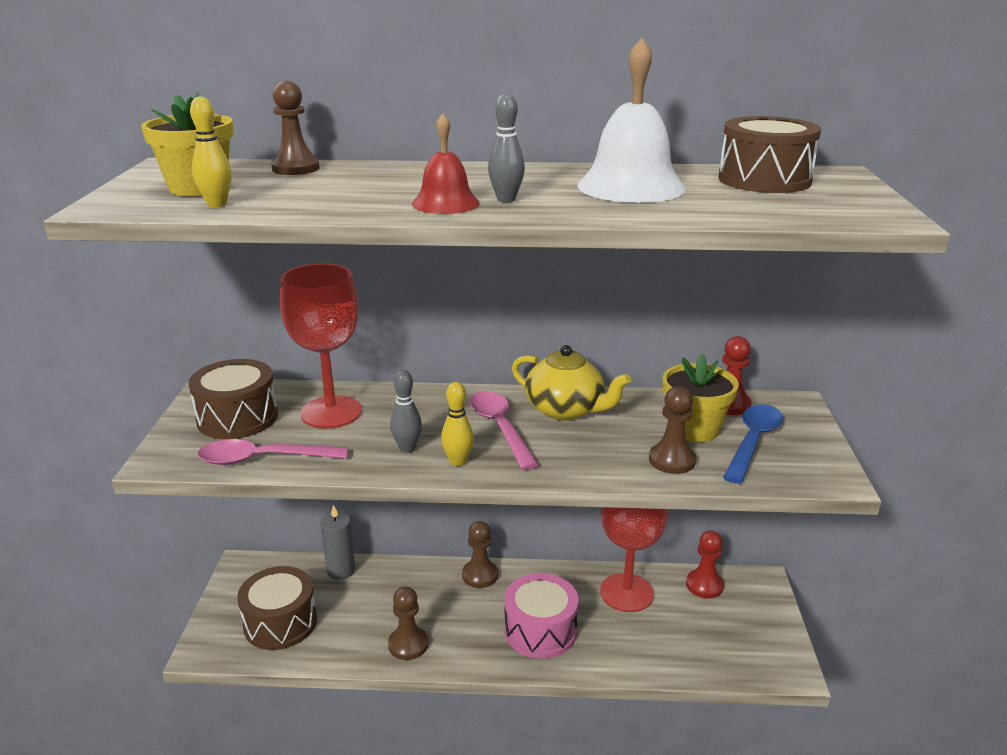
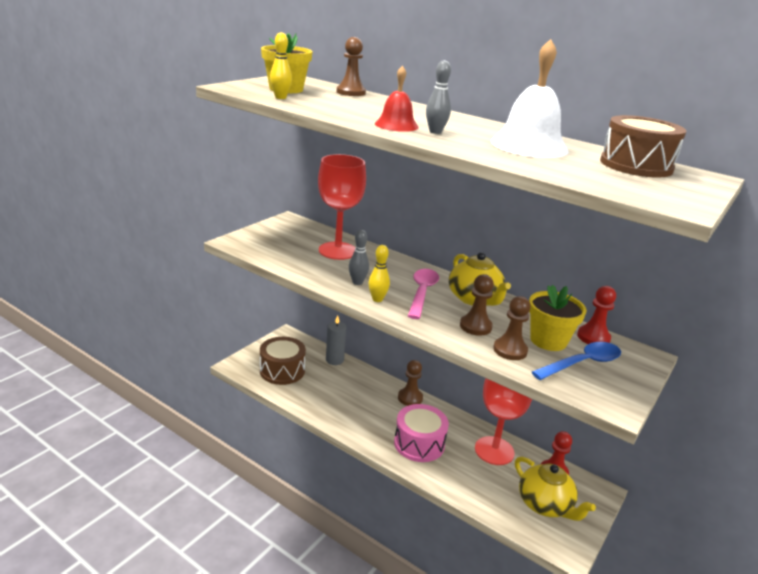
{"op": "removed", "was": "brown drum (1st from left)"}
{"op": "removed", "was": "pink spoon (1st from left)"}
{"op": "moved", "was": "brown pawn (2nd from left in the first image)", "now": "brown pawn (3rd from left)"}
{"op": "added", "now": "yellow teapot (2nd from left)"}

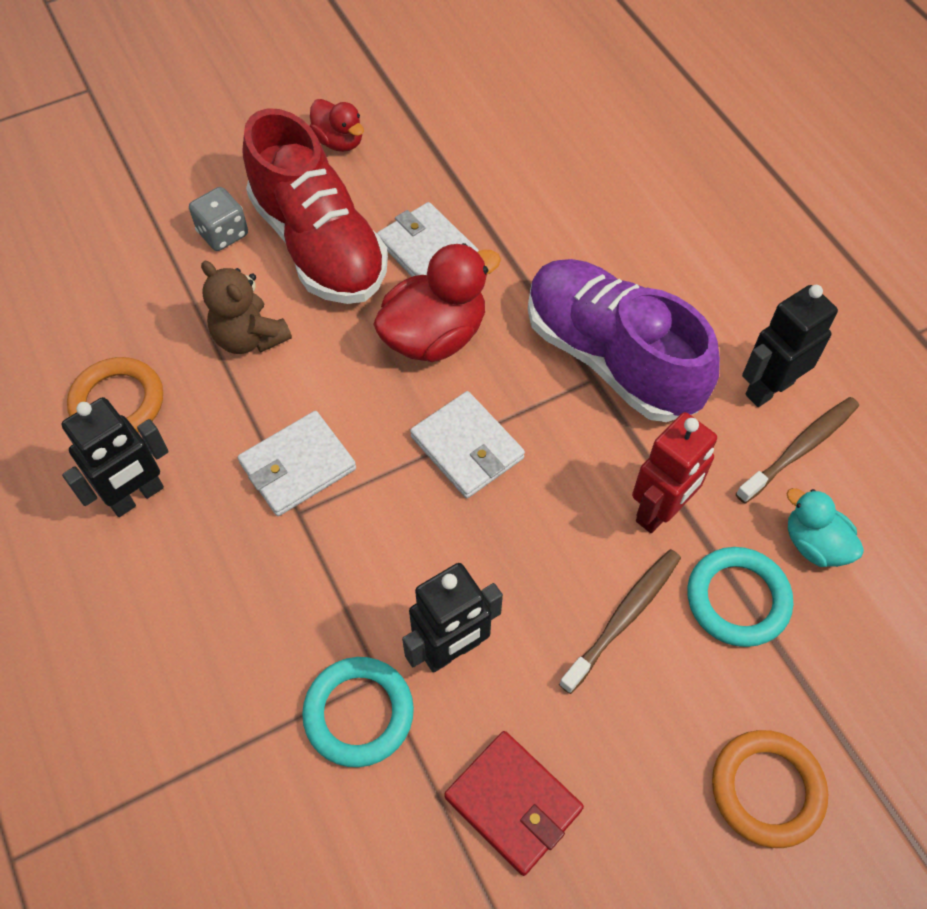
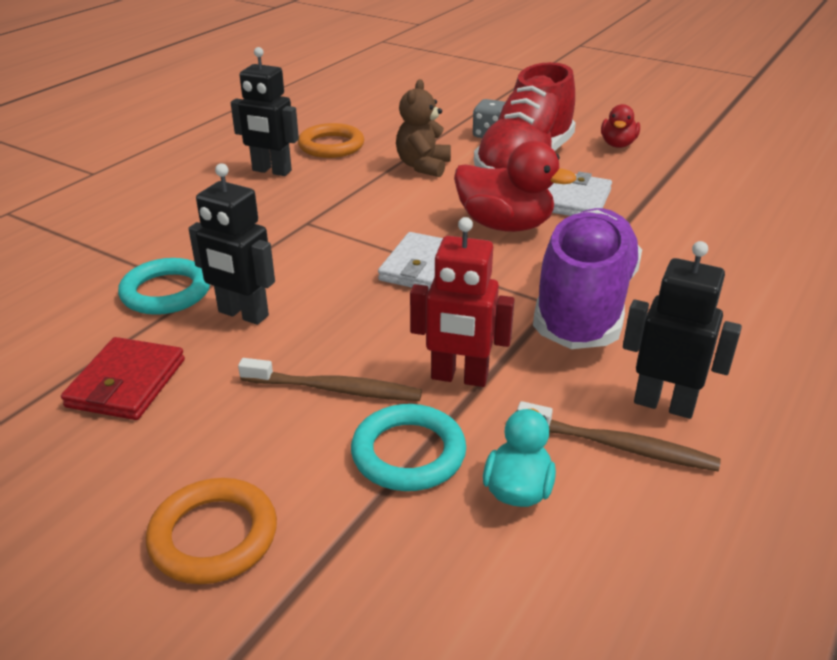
{"op": "removed", "was": "white wallet (1st from left)"}

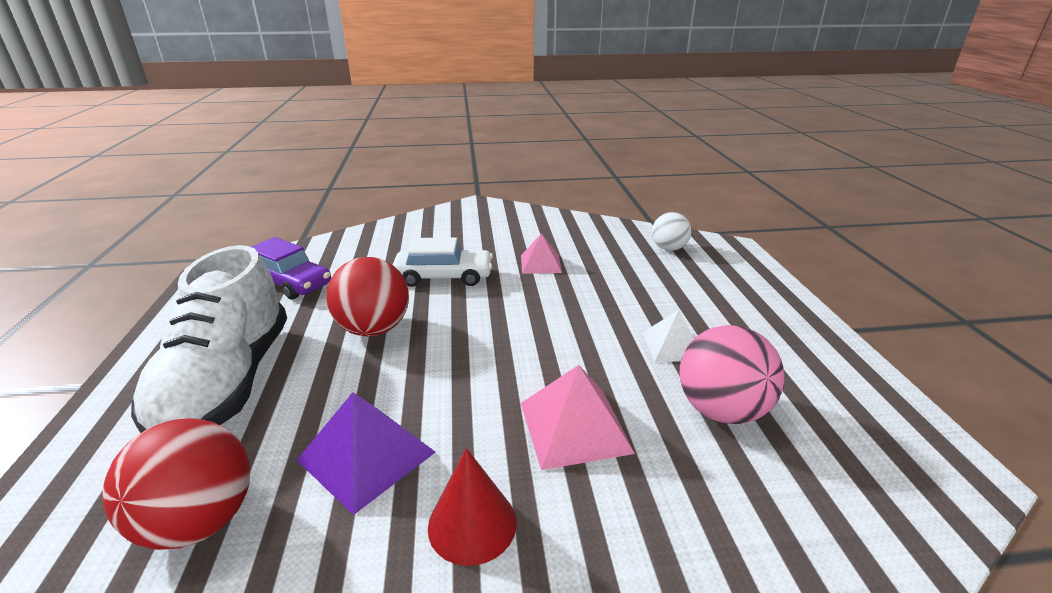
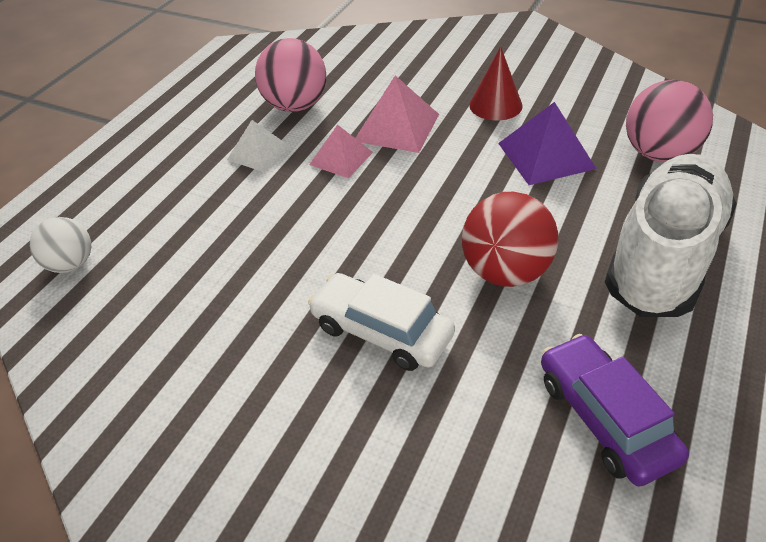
{"op": "recoloured", "was": "red ball (1st from left)", "now": "pink ball (2nd from left)"}
{"op": "moved", "was": "pink pyramid (1st from left)"}

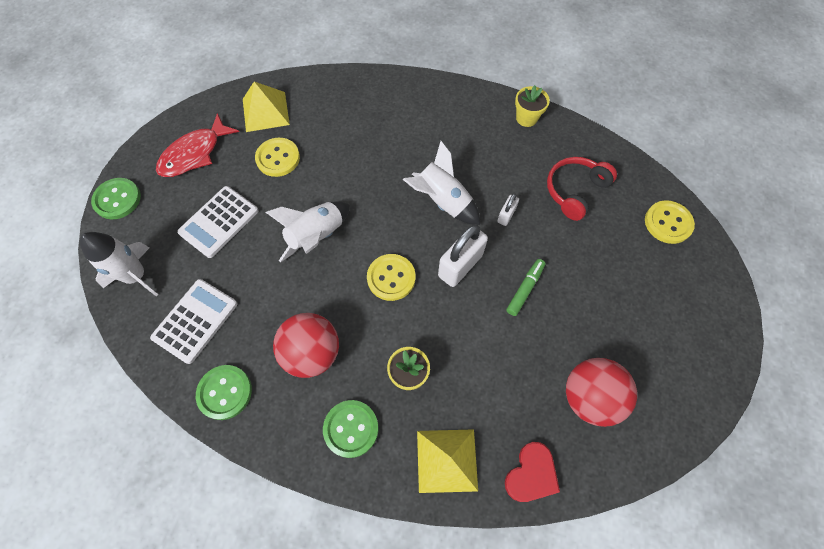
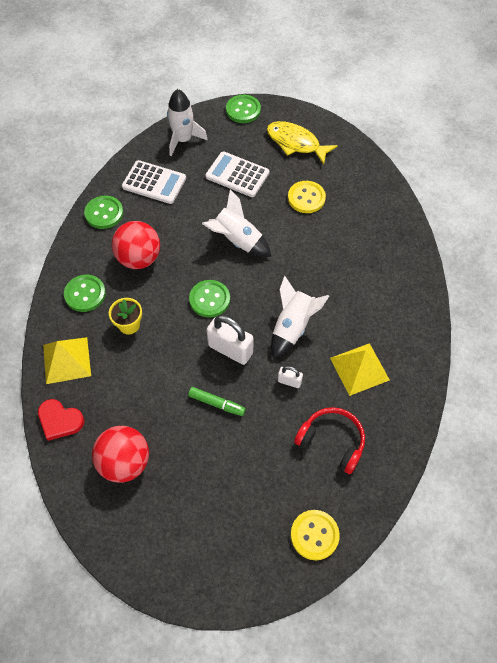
{"op": "recoloured", "was": "red fish", "now": "yellow fish"}
{"op": "moved", "was": "yellow pyramid (1st from left in the first image)", "now": "yellow pyramid (2nd from left)"}
{"op": "recoloured", "was": "yellow button (2nd from left)", "now": "green button (3rd from left)"}
{"op": "removed", "was": "yellow flower pot (2nd from left)"}

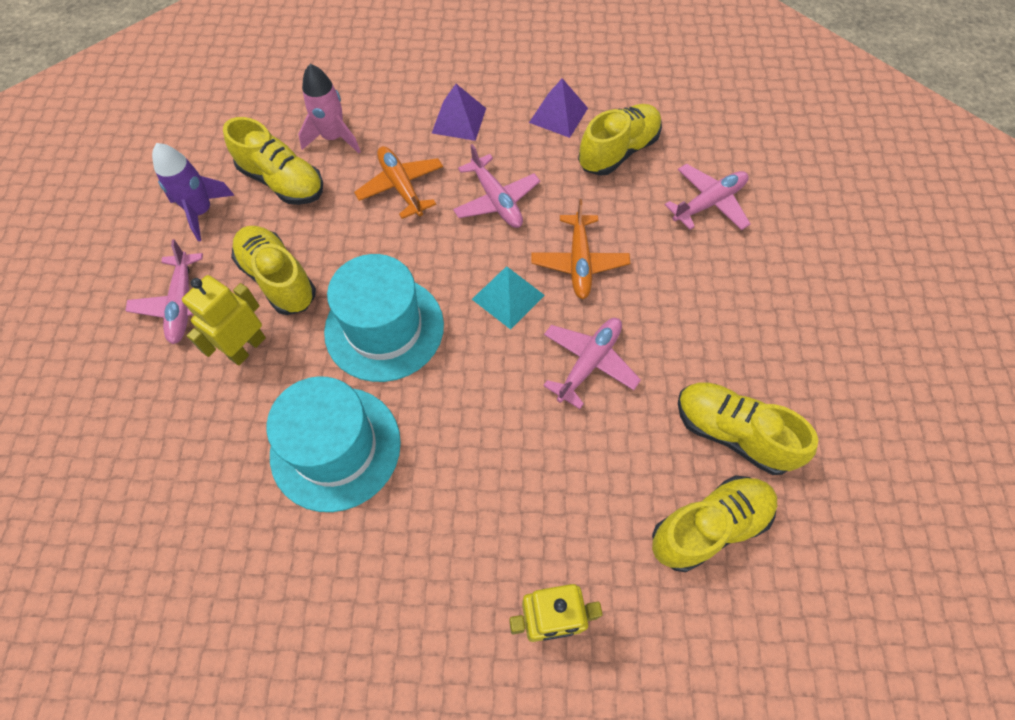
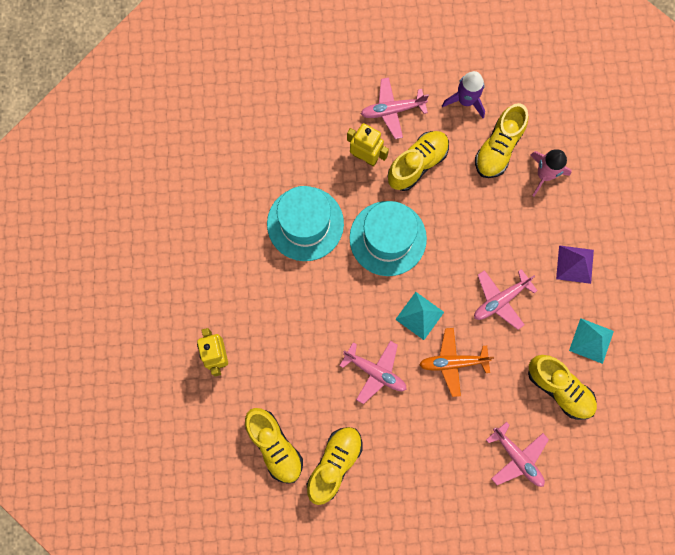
{"op": "removed", "was": "orange plane (1st from left)"}
{"op": "recoloured", "was": "purple pyramid (2nd from left)", "now": "turquoise pyramid (2nd from left)"}

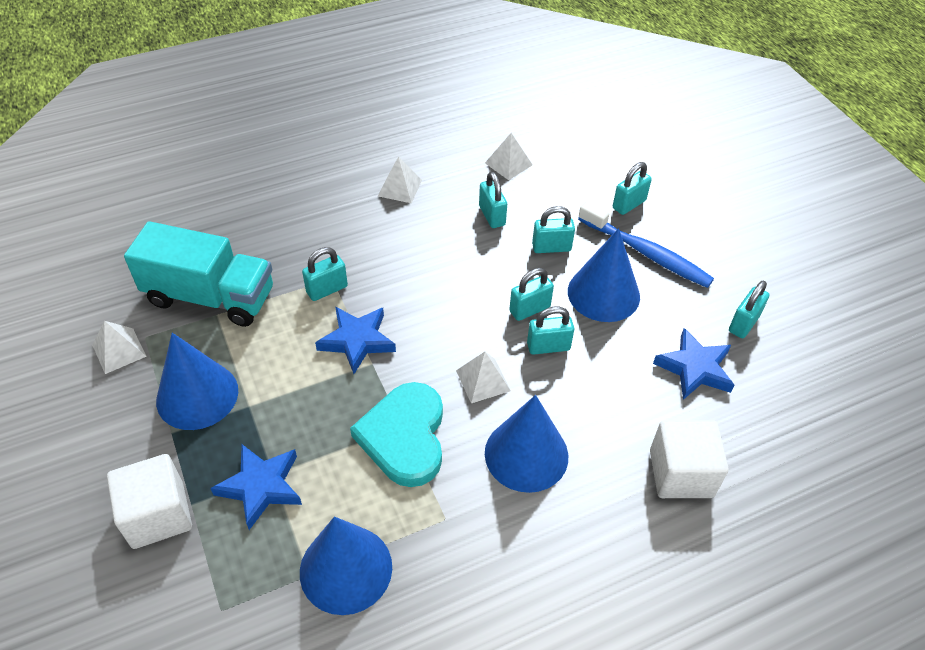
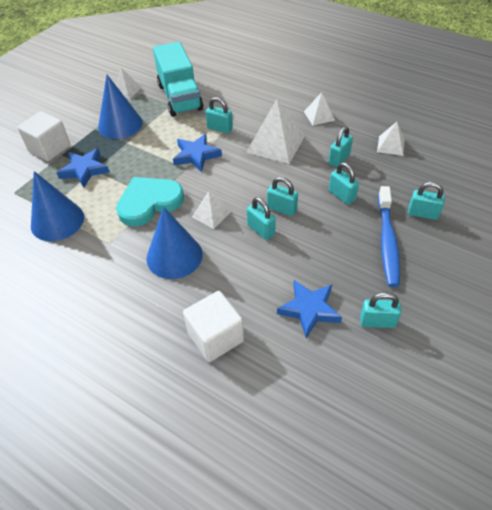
{"op": "removed", "was": "blue cone (4th from left)"}
{"op": "added", "now": "white pyramid (3rd from left)"}

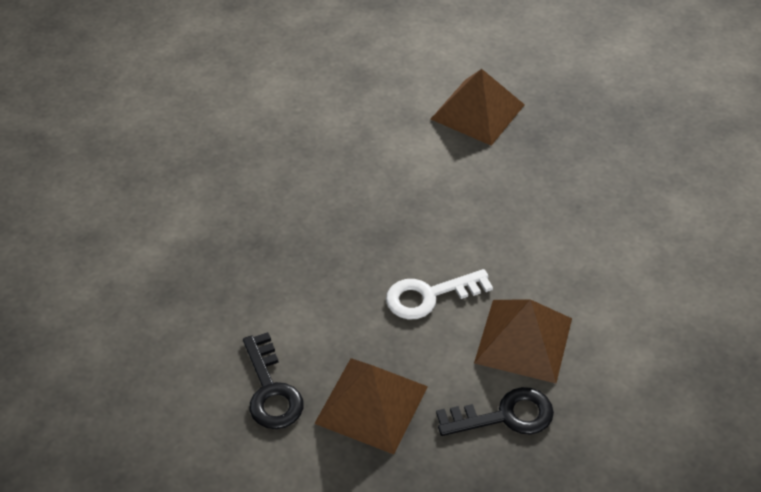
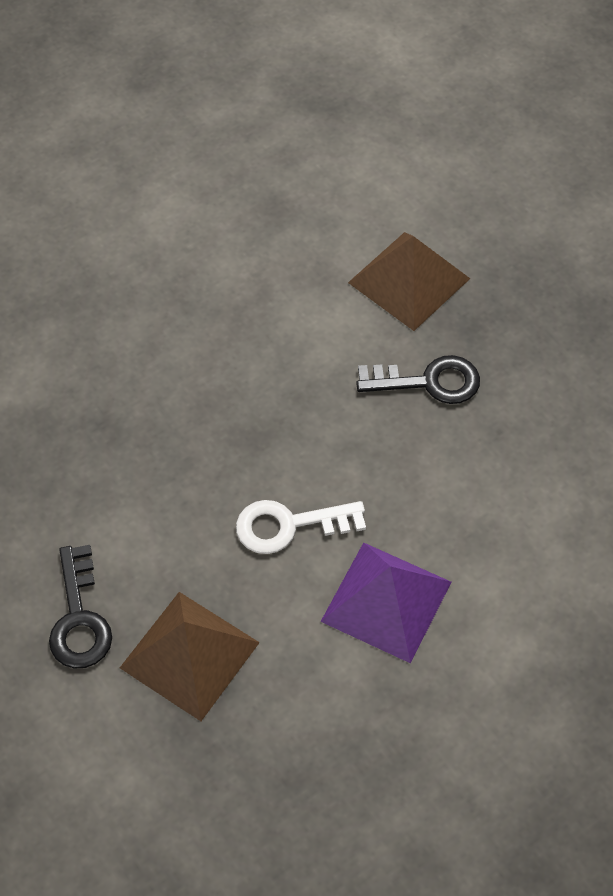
{"op": "moved", "was": "black key (2nd from left)"}
{"op": "recoloured", "was": "brown pyramid (3rd from left)", "now": "purple pyramid"}

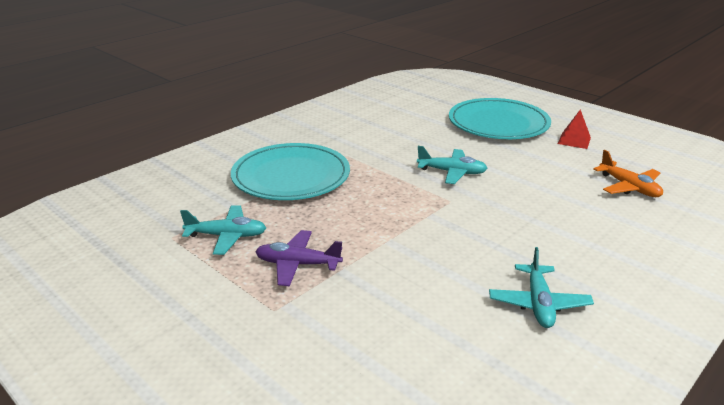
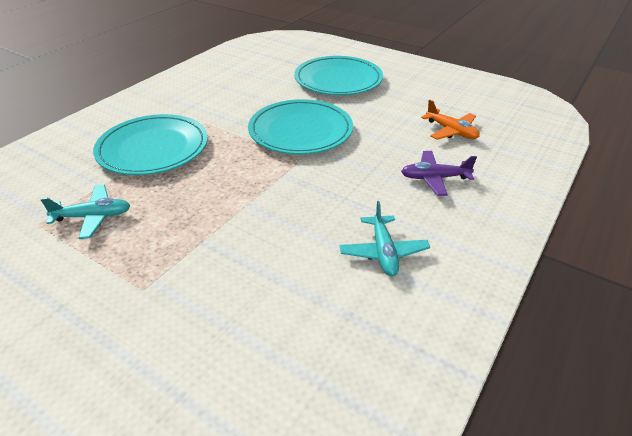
{"op": "moved", "was": "purple plane"}
{"op": "replaced", "was": "turquoise plane (2nd from left)", "now": "turquoise plate (2nd from left)"}
{"op": "removed", "was": "red pyramid"}

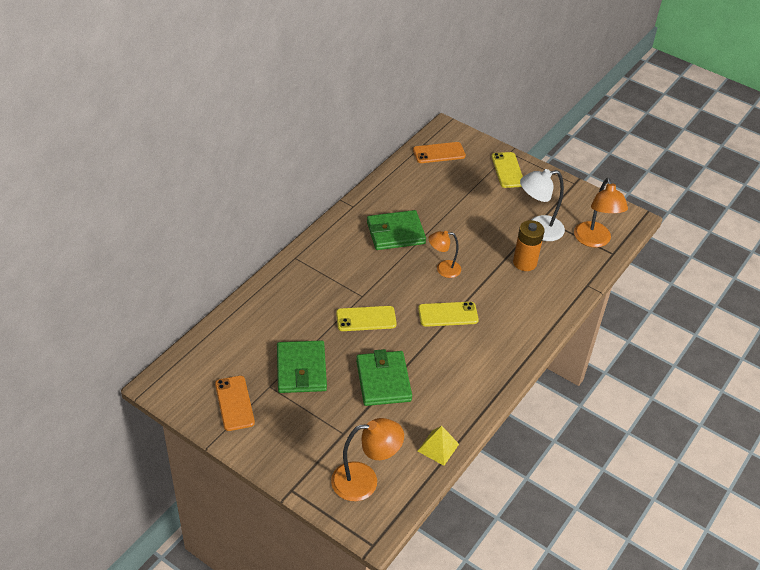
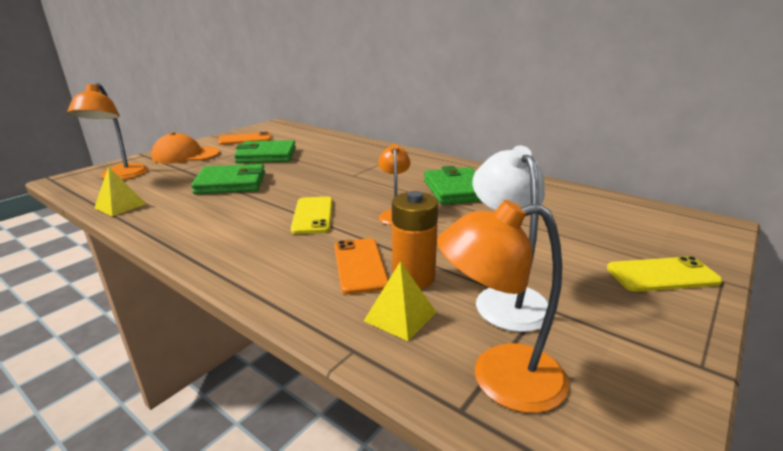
{"op": "removed", "was": "yellow phone (1st from left)"}
{"op": "moved", "was": "orange phone (2nd from left)"}
{"op": "added", "now": "orange cap"}
{"op": "added", "now": "yellow pyramid (2nd from left)"}

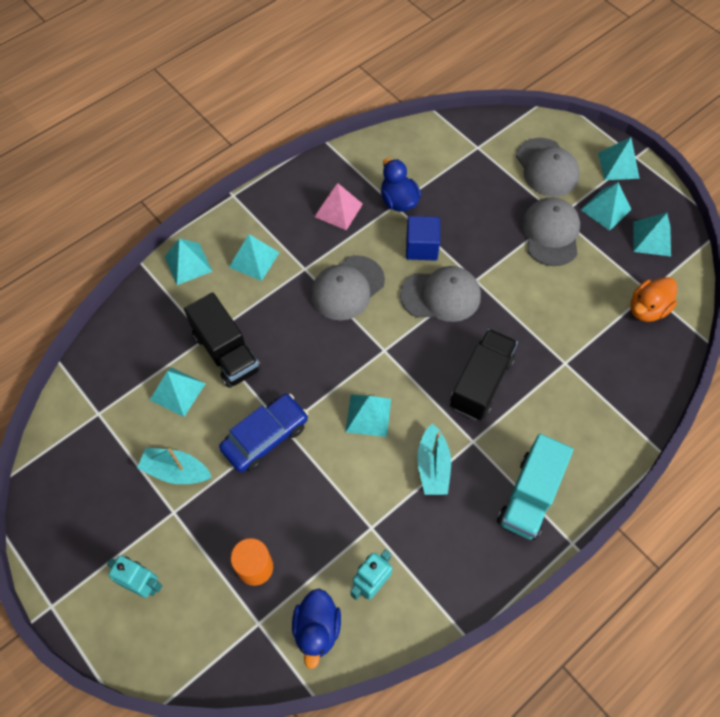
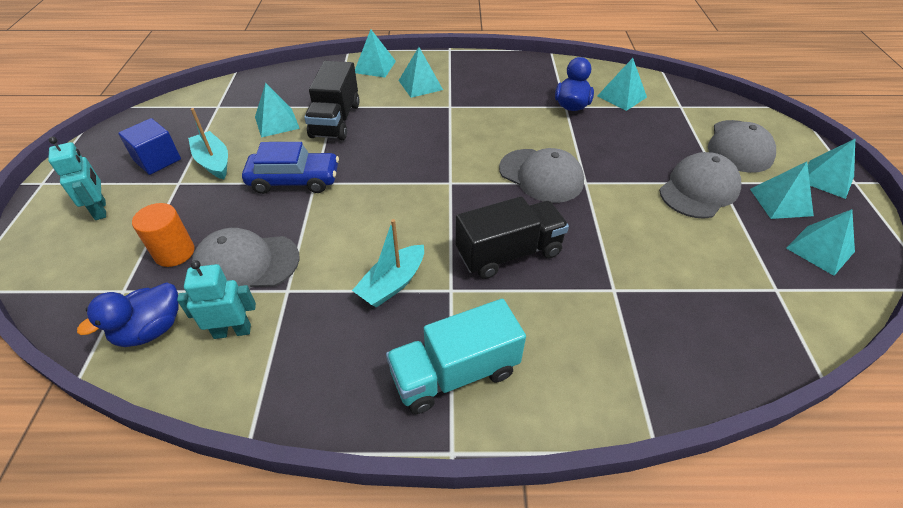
{"op": "moved", "was": "grey cap (1st from left)"}
{"op": "removed", "was": "pink pyramid"}
{"op": "moved", "was": "turquoise pyramid (4th from left)"}
{"op": "moved", "was": "blue cube"}
{"op": "removed", "was": "orange duck"}

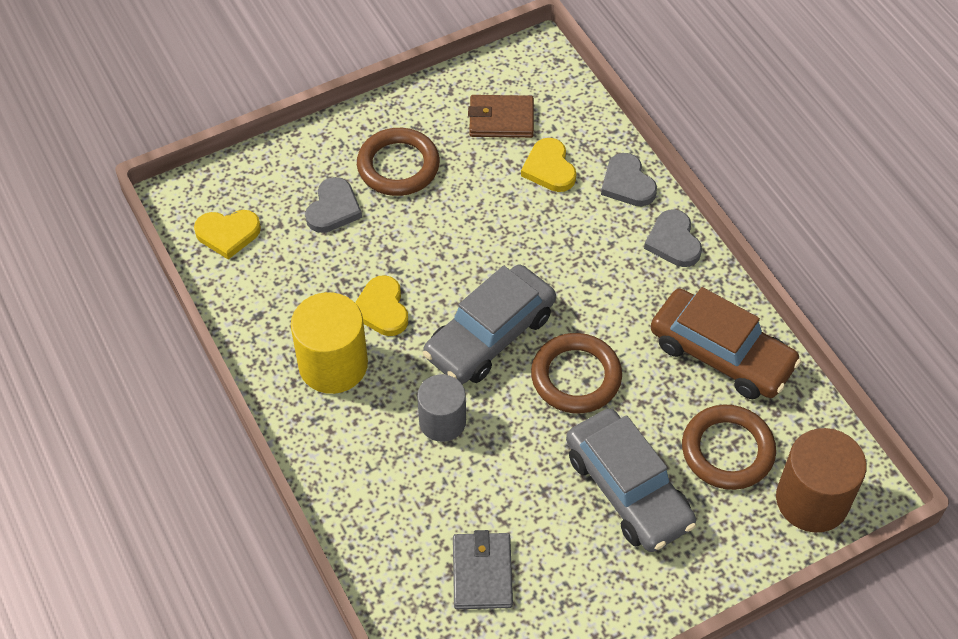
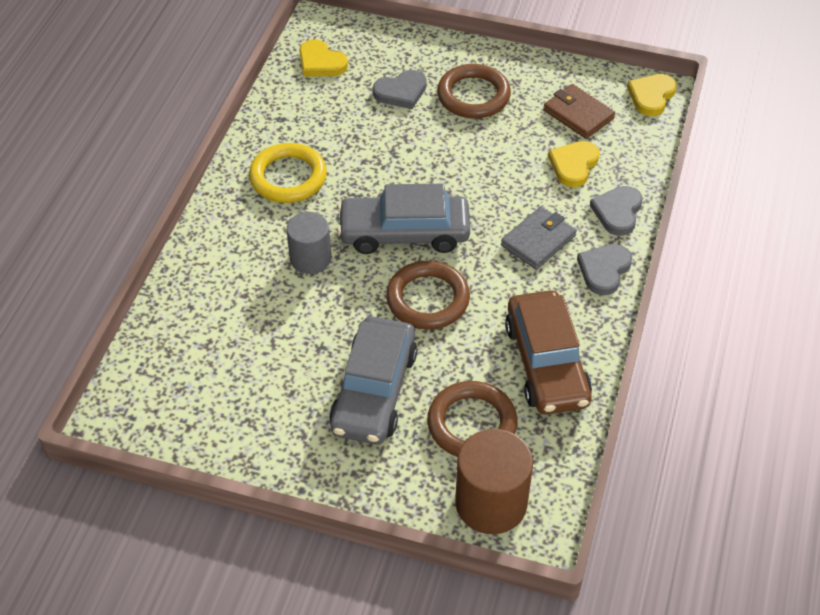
{"op": "replaced", "was": "yellow cylinder", "now": "yellow ring"}
{"op": "moved", "was": "yellow heart (2nd from left in the first image)", "now": "yellow heart (3rd from left)"}
{"op": "moved", "was": "grey wallet"}

